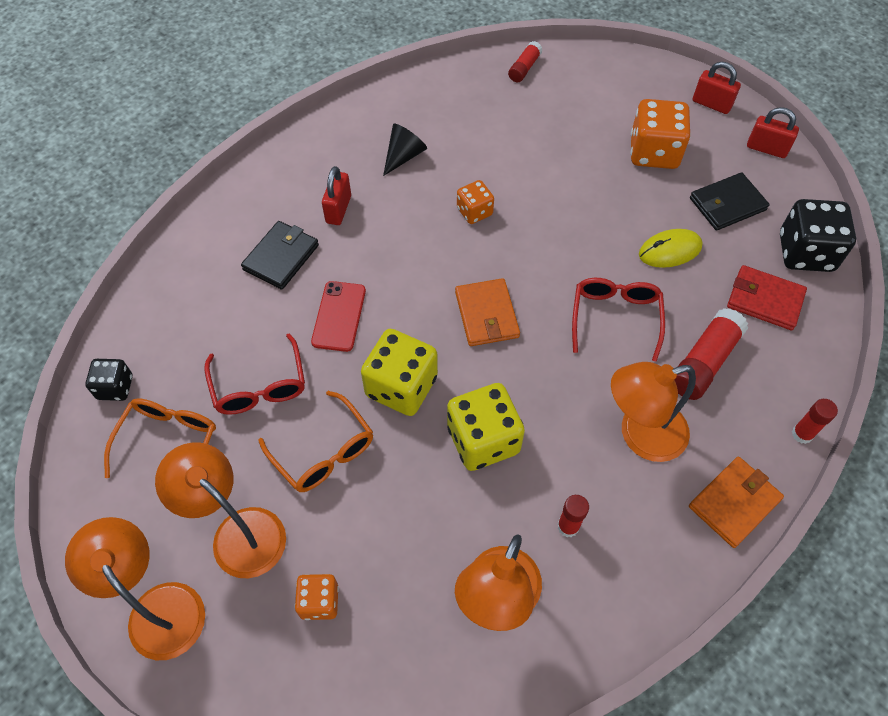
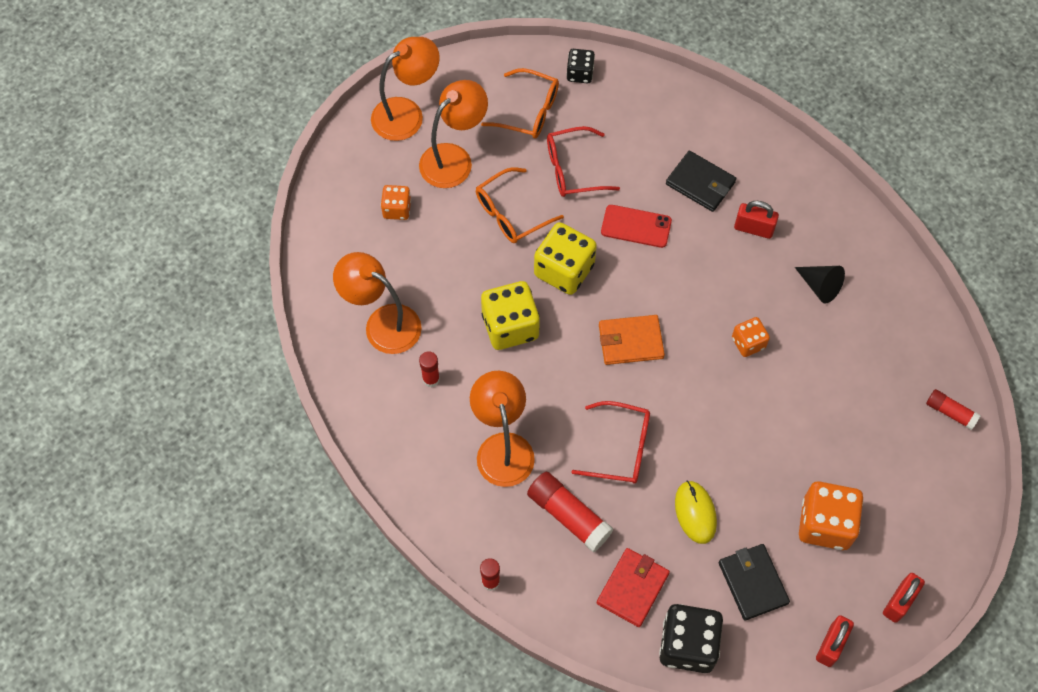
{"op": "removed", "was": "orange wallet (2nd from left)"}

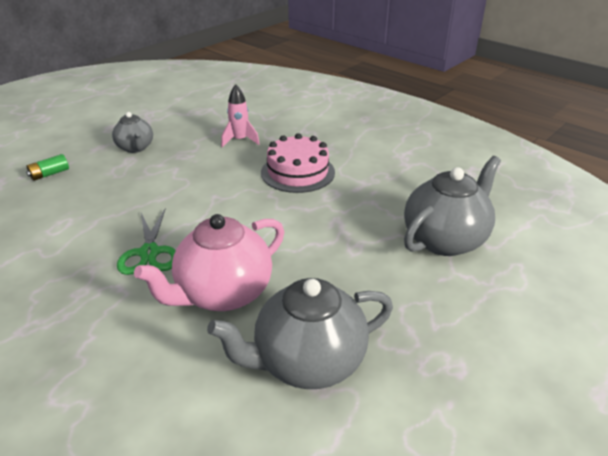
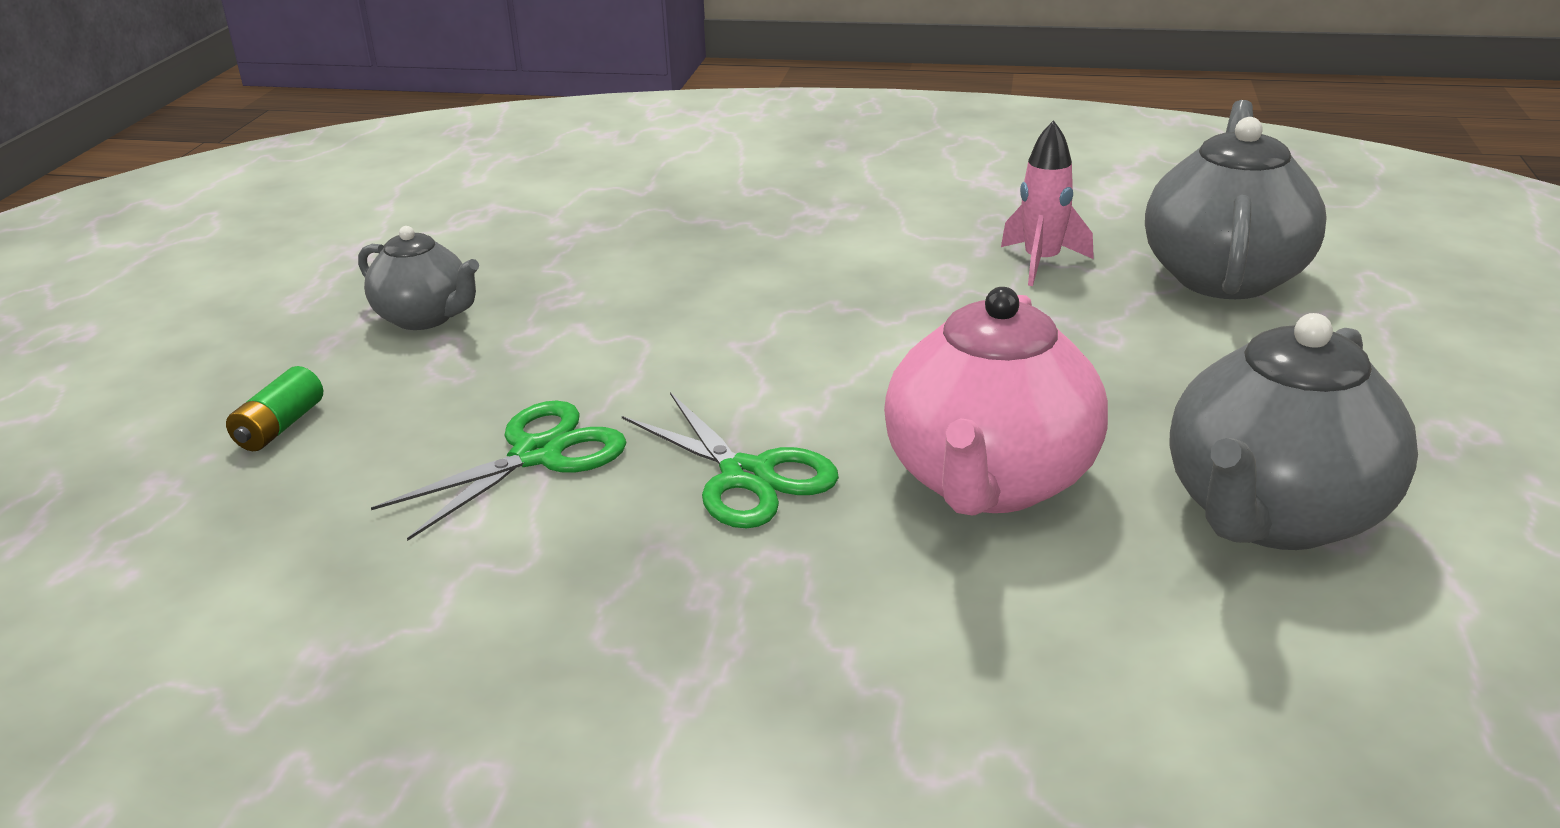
{"op": "moved", "was": "pink rocket"}
{"op": "removed", "was": "pink cake"}
{"op": "added", "now": "green scissors (1st from left)"}

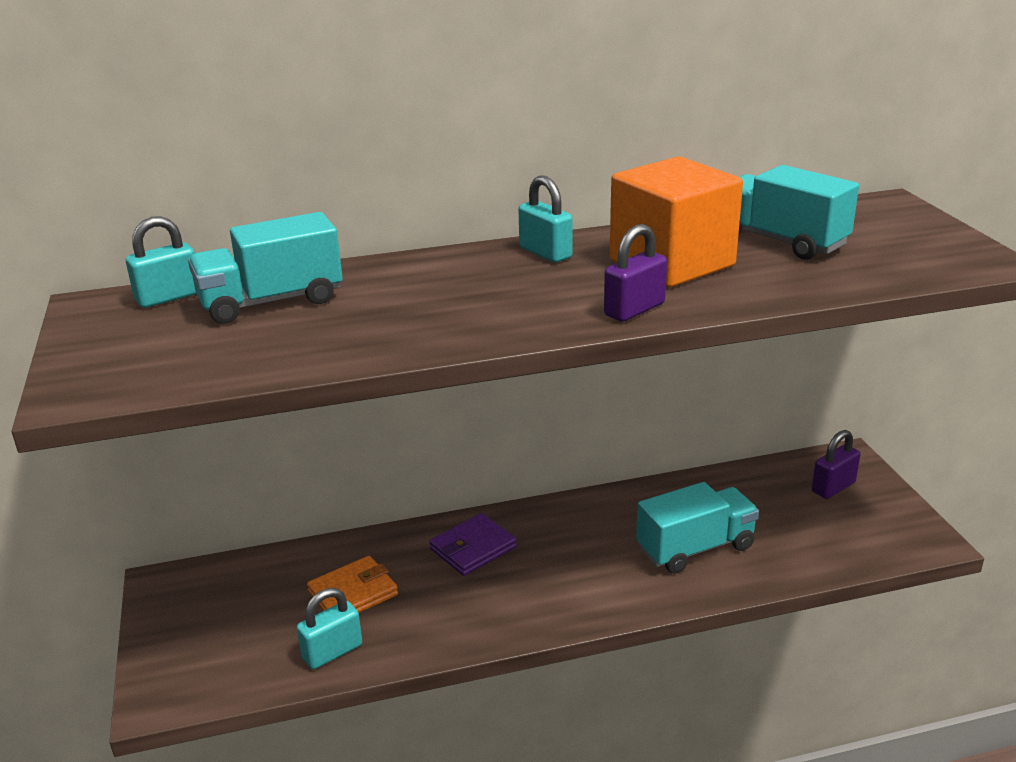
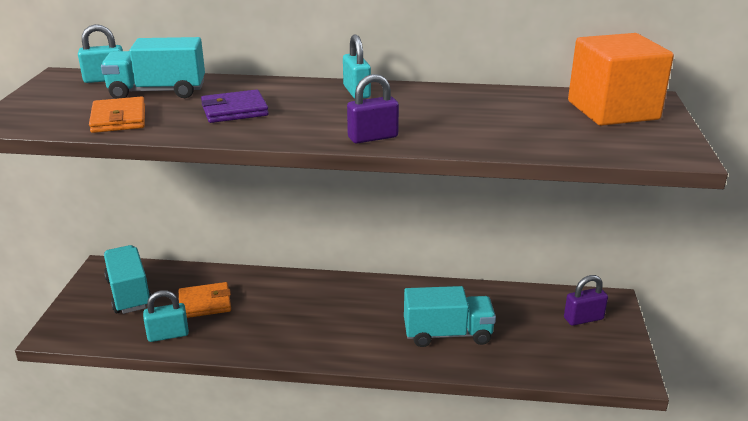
{"op": "moved", "was": "purple wallet"}
{"op": "moved", "was": "orange cube"}
{"op": "moved", "was": "turquoise truck (3rd from left in the first image)", "now": "turquoise truck (1st from left)"}
{"op": "added", "now": "orange wallet (1st from left)"}

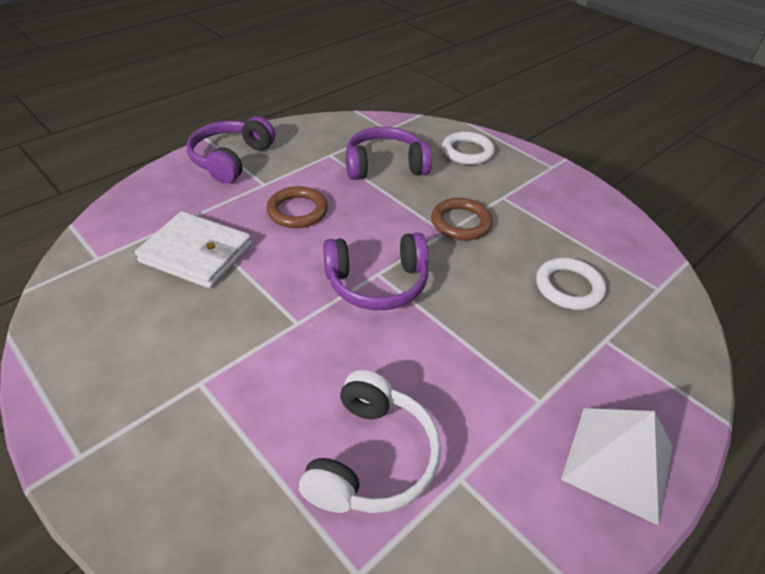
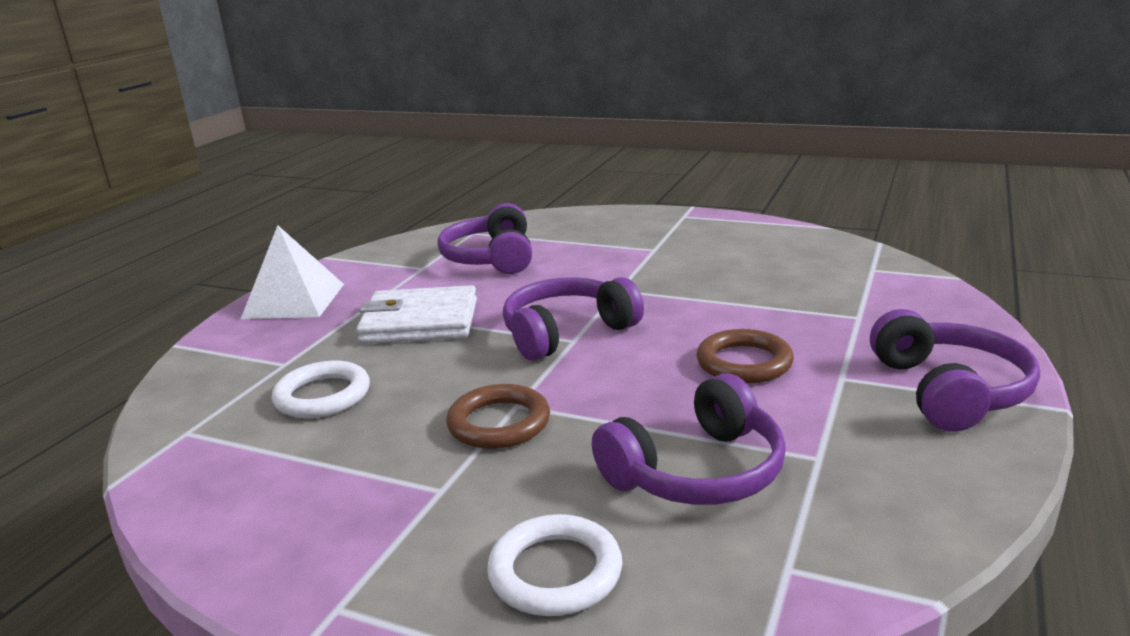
{"op": "moved", "was": "white wallet"}
{"op": "recoloured", "was": "white headphones", "now": "purple headphones (1st from left)"}

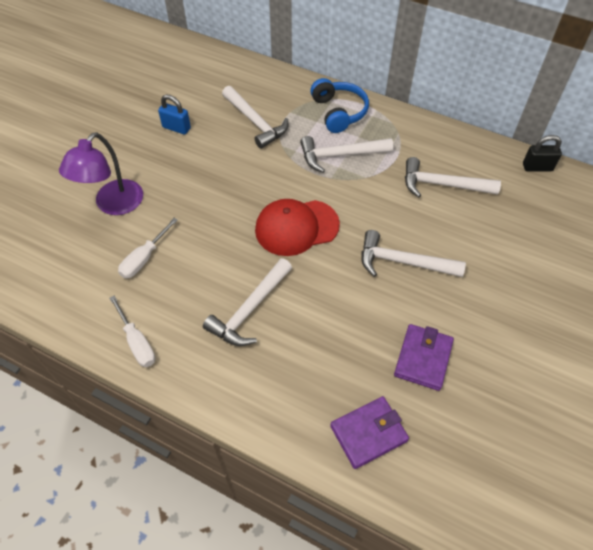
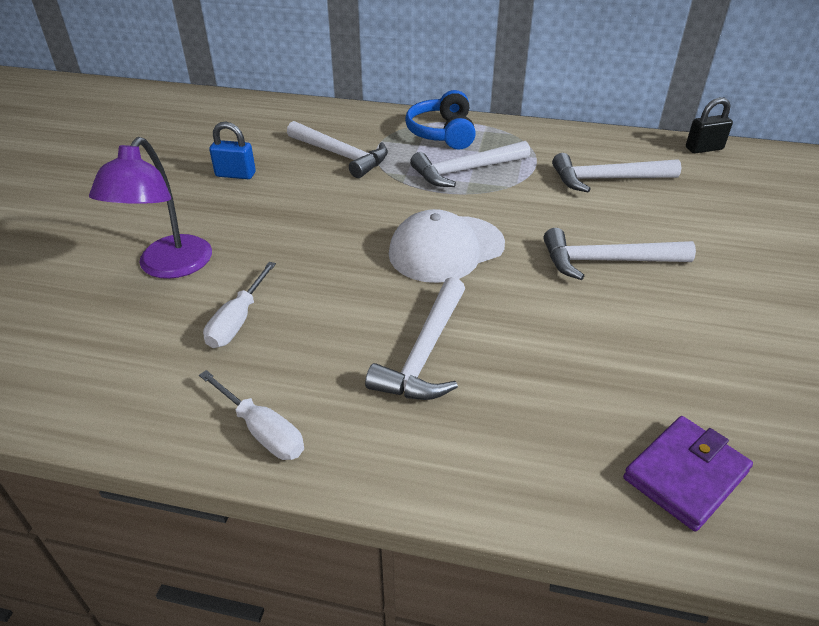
{"op": "recoloured", "was": "red cap", "now": "white cap"}
{"op": "turned", "was": "blue headphones", "clockwise": -150}
{"op": "removed", "was": "purple wallet (2nd from left)"}

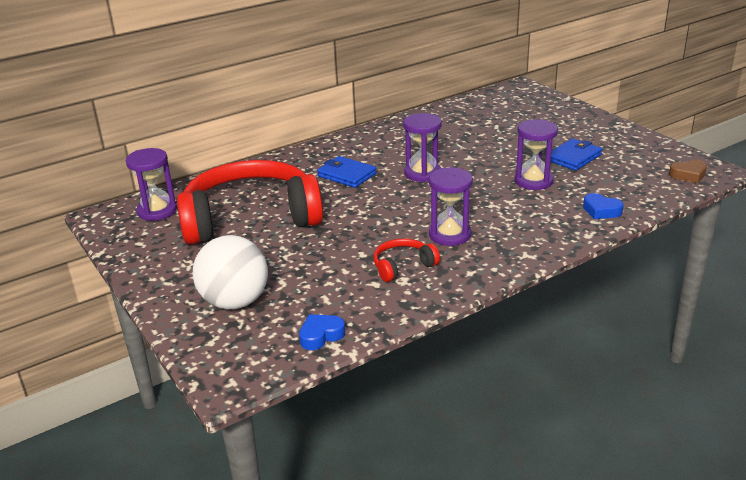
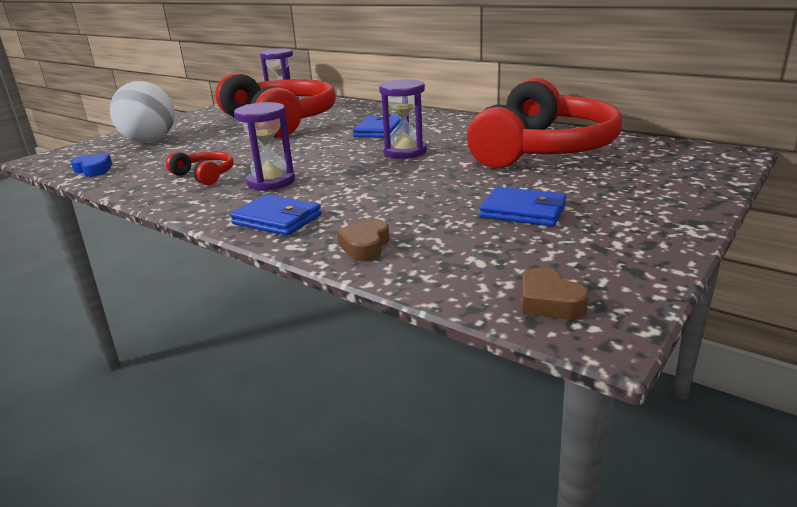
{"op": "removed", "was": "purple hourglass (4th from left)"}
{"op": "recoloured", "was": "blue heart (2nd from left)", "now": "brown heart (1st from left)"}
{"op": "added", "now": "blue wallet (1st from left)"}
{"op": "added", "now": "red headphones (3rd from left)"}

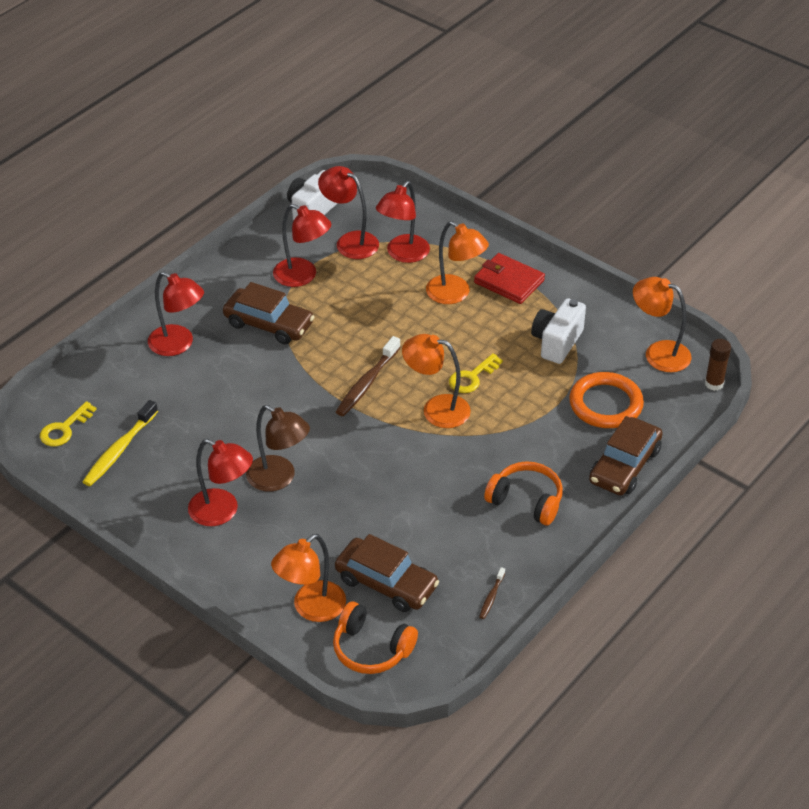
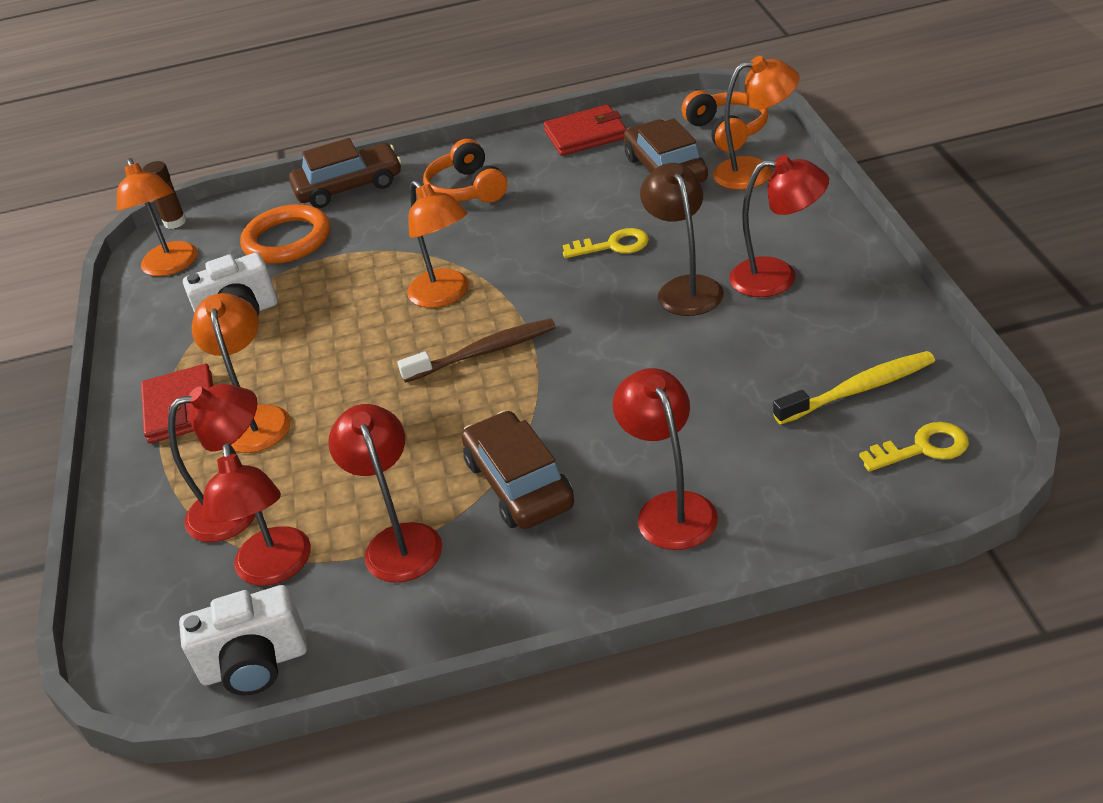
{"op": "turned", "was": "red lamp (2nd from left in the first image)", "clockwise": 120}
{"op": "moved", "was": "yellow key (2nd from left in the first image)", "now": "yellow key (1st from left)"}
{"op": "replaced", "was": "brown toothbrush (2nd from left)", "now": "red wallet (2nd from left)"}

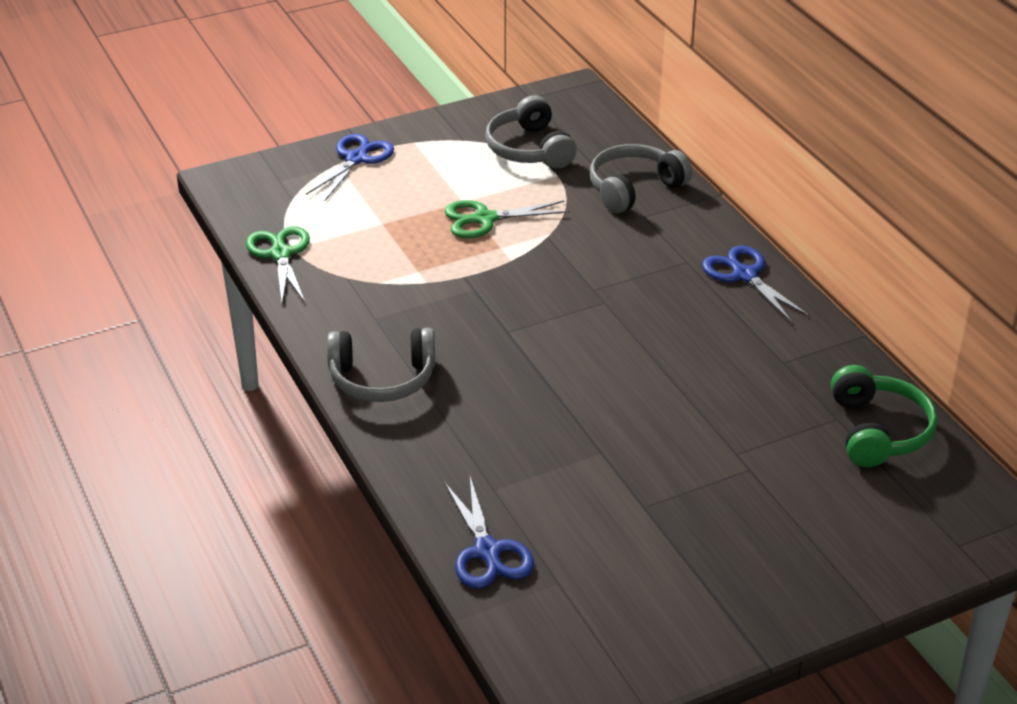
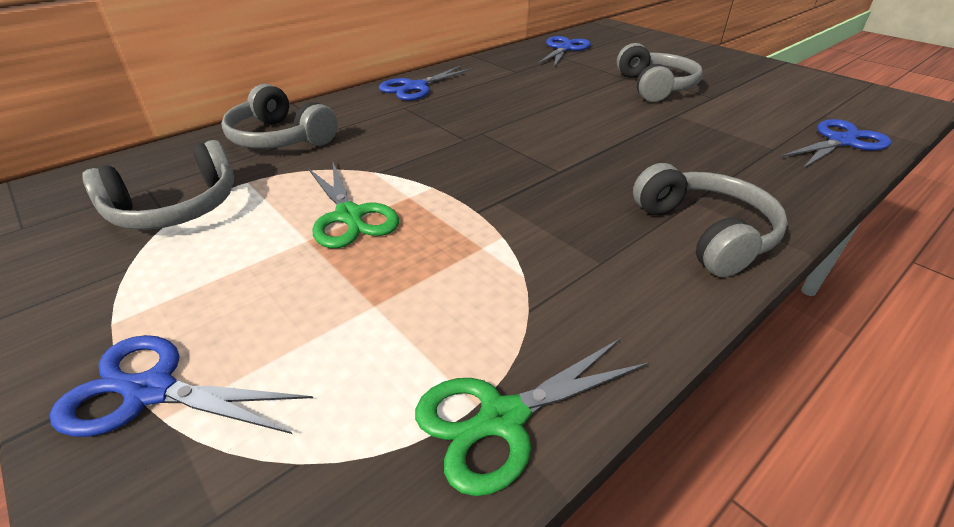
{"op": "replaced", "was": "green headphones", "now": "blue scissors (3rd from left)"}
{"op": "added", "now": "grey headphones (3rd from left)"}

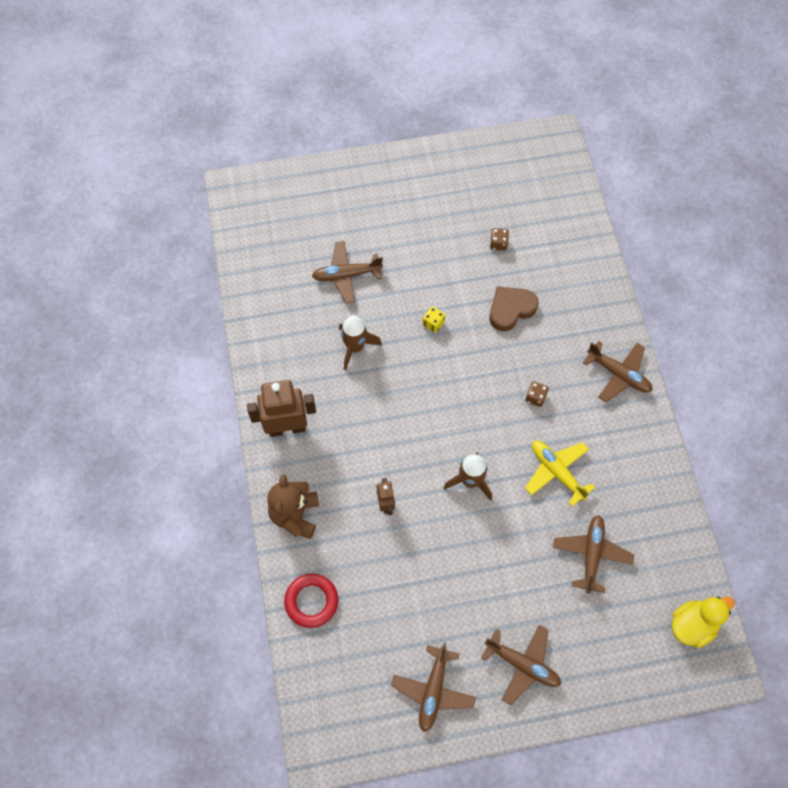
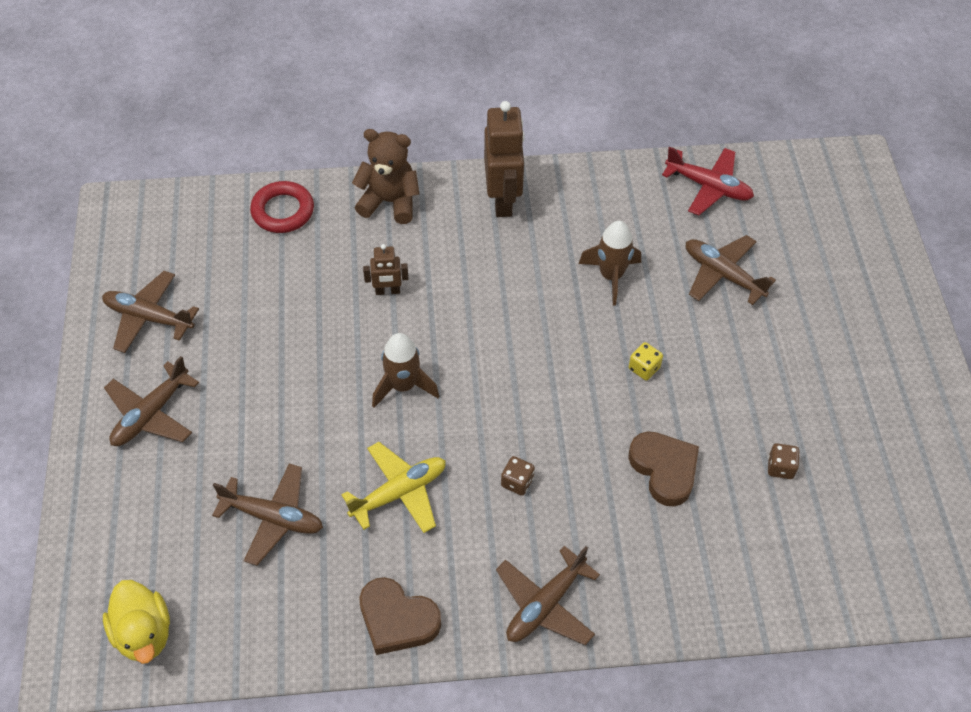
{"op": "turned", "was": "brown plane (1st from left in the first image)", "clockwise": -45}
{"op": "added", "now": "brown heart (1st from left)"}
{"op": "added", "now": "red plane"}

